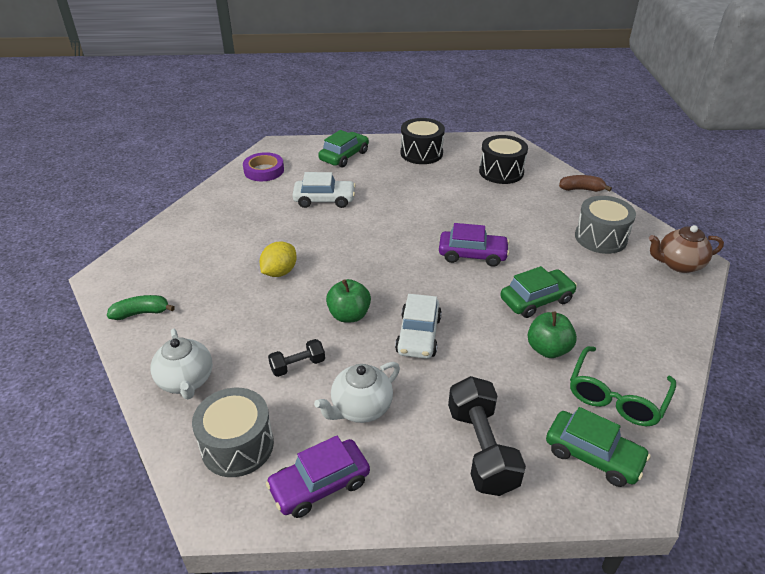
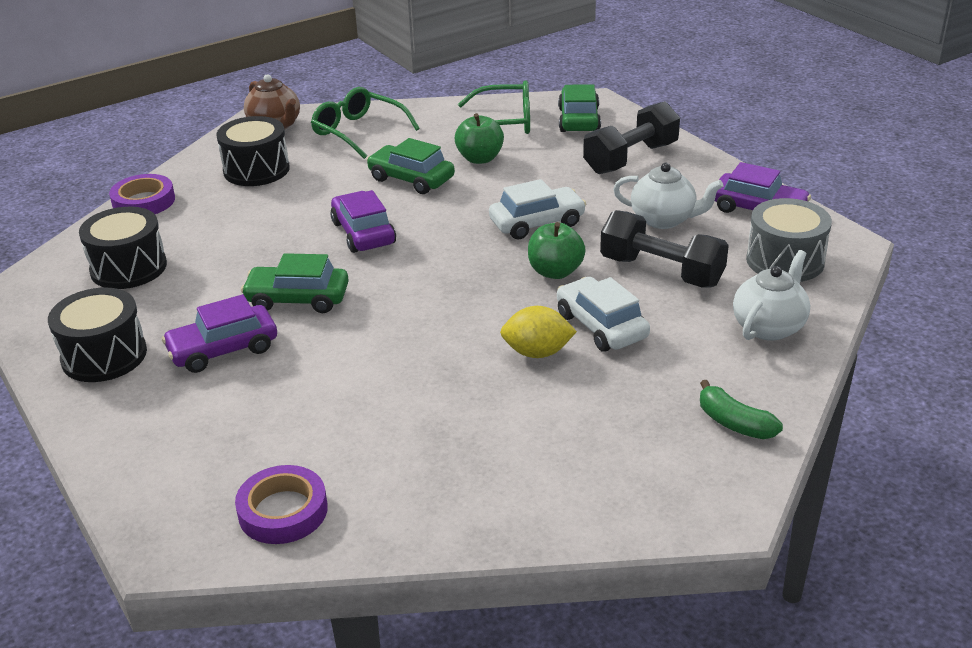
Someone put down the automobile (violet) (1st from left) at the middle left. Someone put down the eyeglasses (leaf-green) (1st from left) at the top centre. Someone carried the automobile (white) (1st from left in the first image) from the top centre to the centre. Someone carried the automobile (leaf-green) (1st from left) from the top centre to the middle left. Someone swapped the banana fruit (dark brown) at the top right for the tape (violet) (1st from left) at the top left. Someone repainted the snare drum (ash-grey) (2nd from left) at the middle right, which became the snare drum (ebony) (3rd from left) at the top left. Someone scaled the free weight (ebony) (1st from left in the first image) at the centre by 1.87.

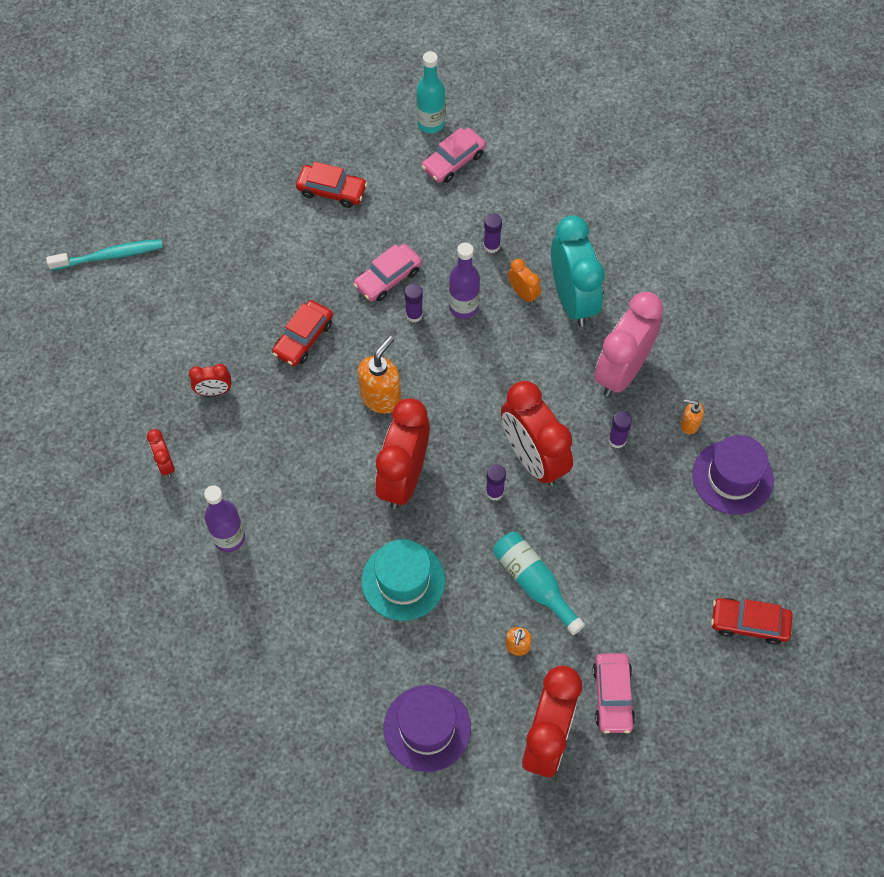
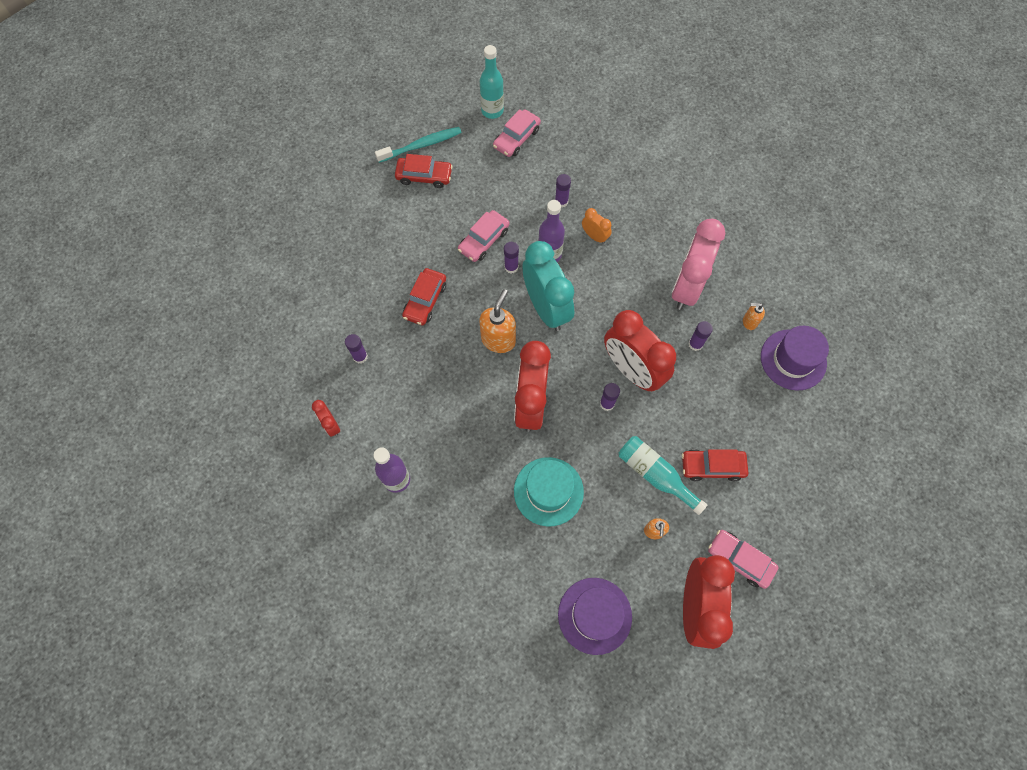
Someone carried the tooth brush (turquoise) from the top left to the top centre. Someone carried the clock (turquoise) from the top centre to the centre. Someone carried the automobile (scarlet) (3rd from left) from the bottom right to the middle right. Someone swapped the clock (scarlet) (2nd from left) at the middle left for the glue (violet) (1st from left) at the centre. Someone rotated the automobile (rose-pink) (3rd from left) at the bottom right by 135 degrees clockwise.

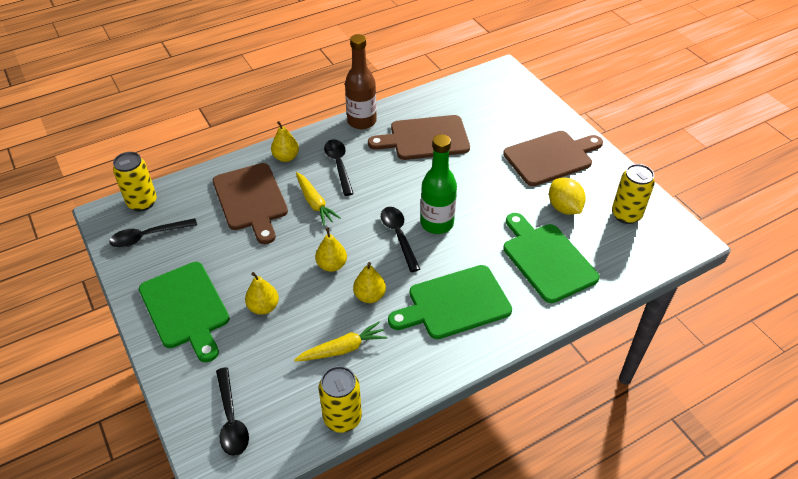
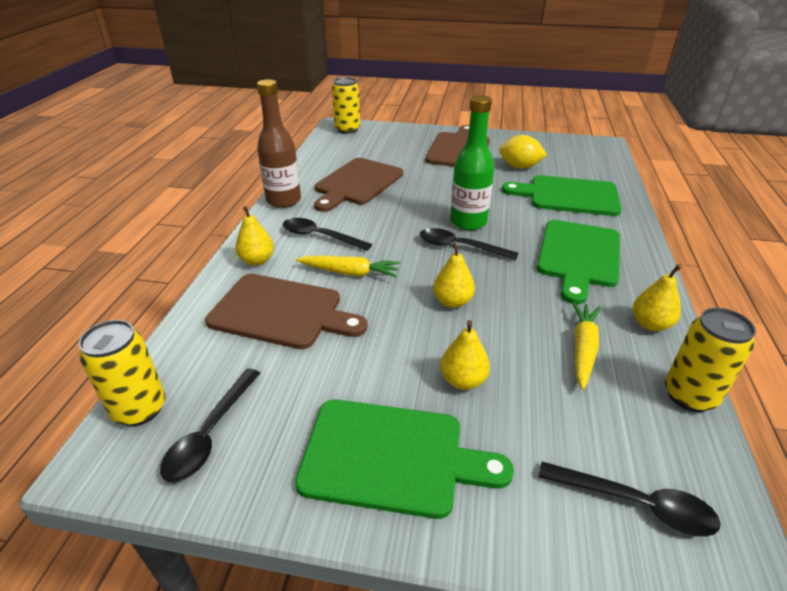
Someone carried the pear fruit (golden) (4th from left) from the centre to the middle right. Someone carried the can (golden) (3rd from left in the first image) from the middle right to the top centre.

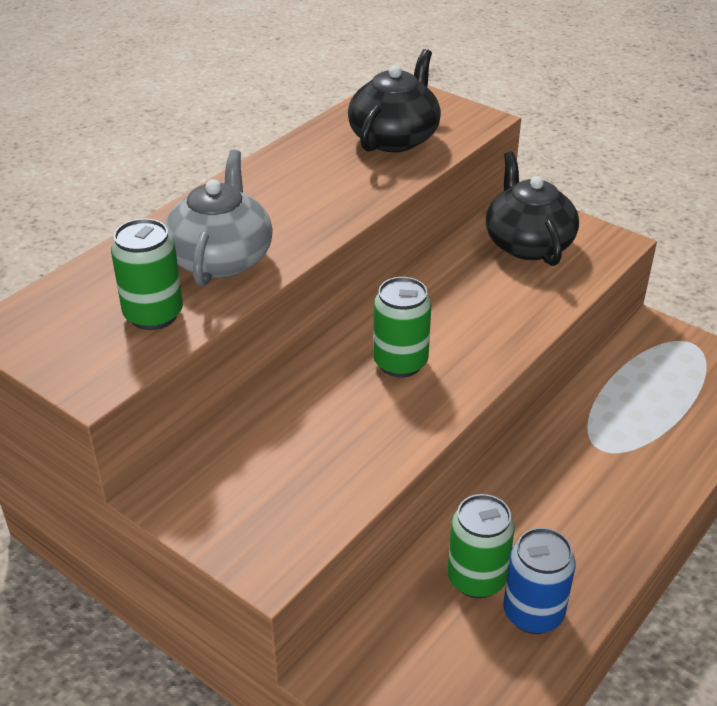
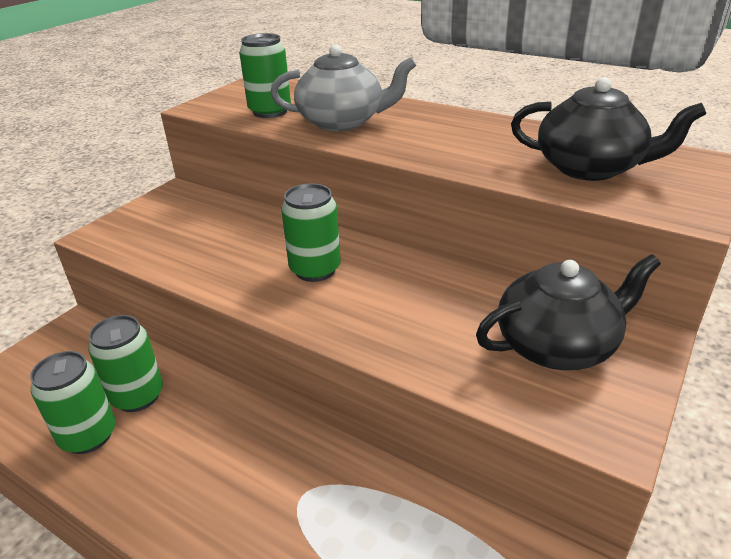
Someone repainted the can (royal blue) at the bottom right, which became the can (leaf-green) (1st from left) at the bottom left.

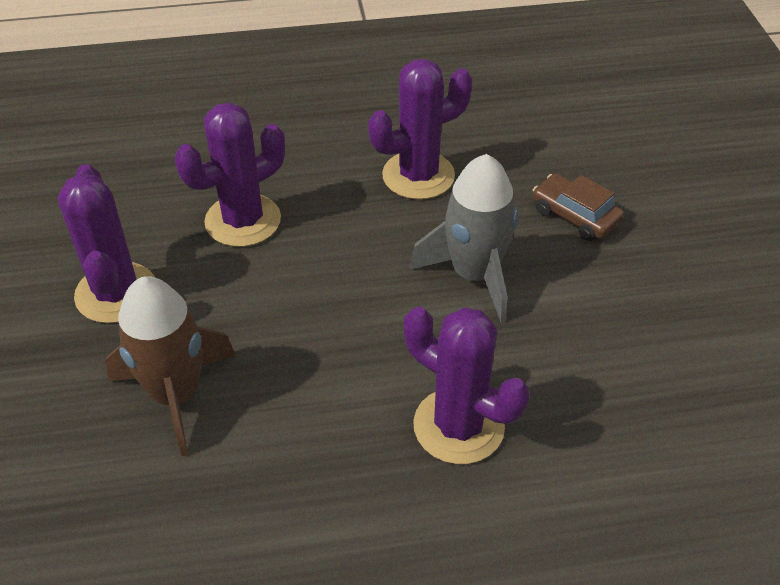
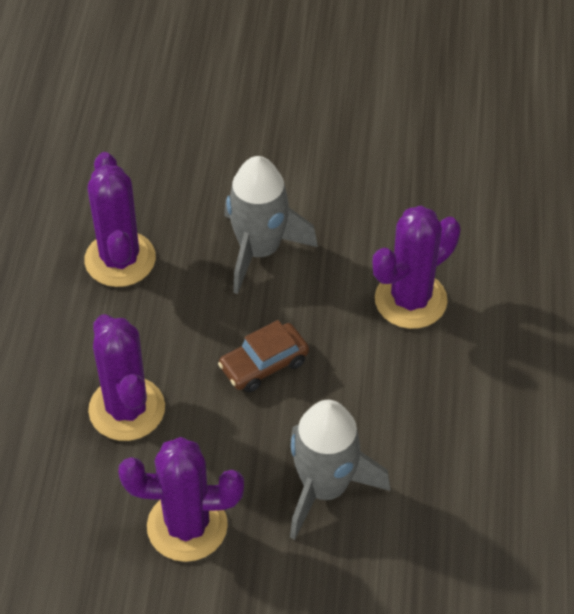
Someone carried the automobile (dark brown) from the middle right to the centre. Someone repainted the spaceship (dark brown) at the middle left, which became the spaceship (ash-grey) (2nd from left) at the bottom centre.

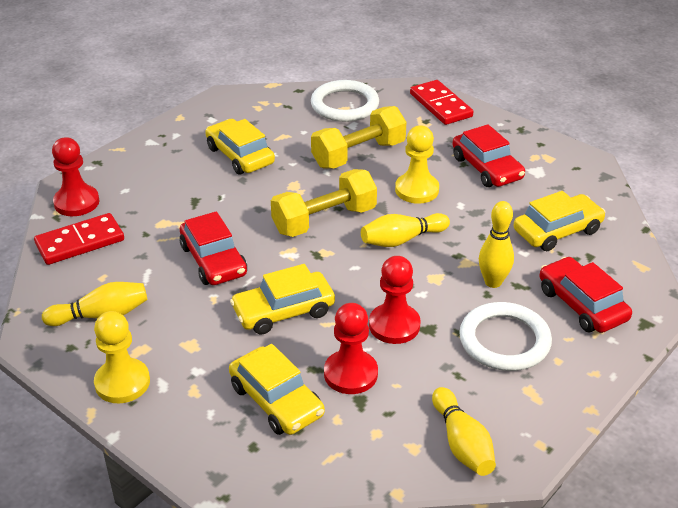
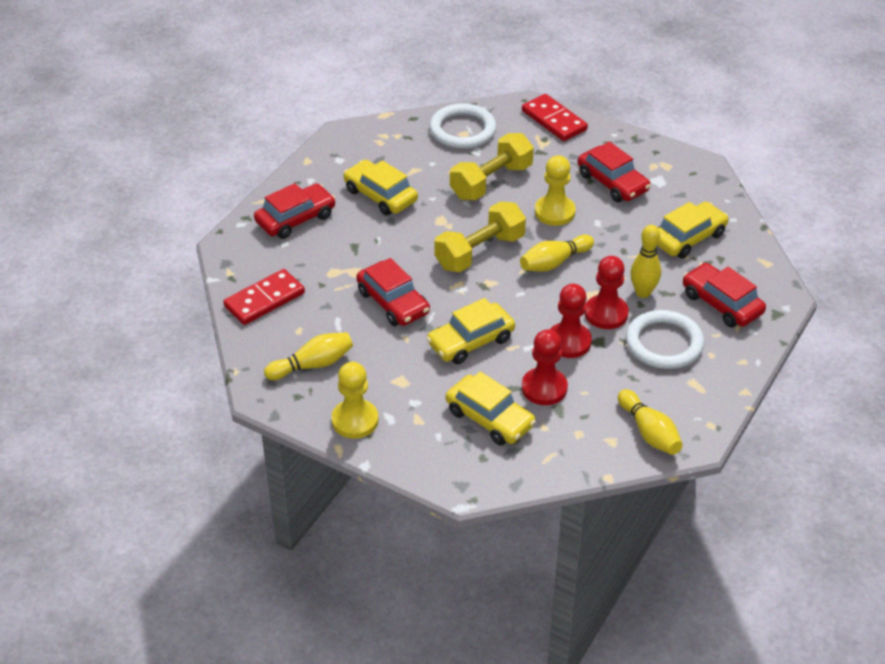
Someone put down the automobile (scarlet) (1st from left) at the top centre. Someone carried the game pawn (scarlet) (1st from left in the first image) from the middle left to the middle right.

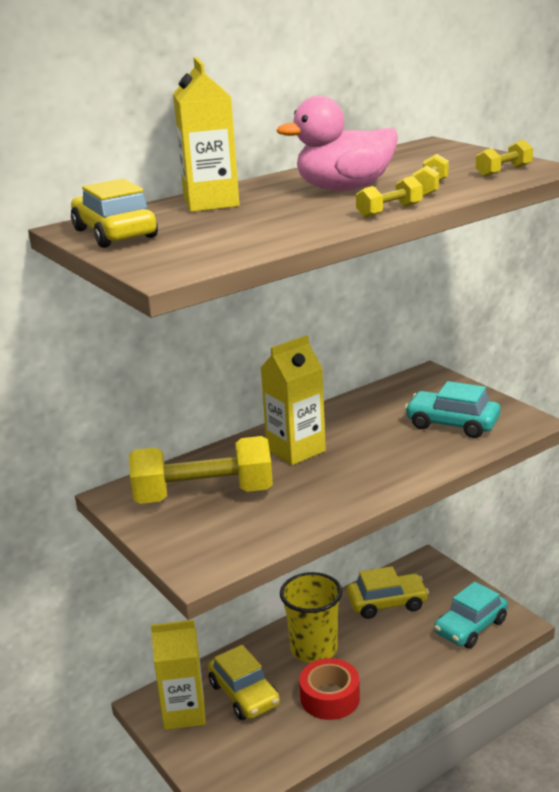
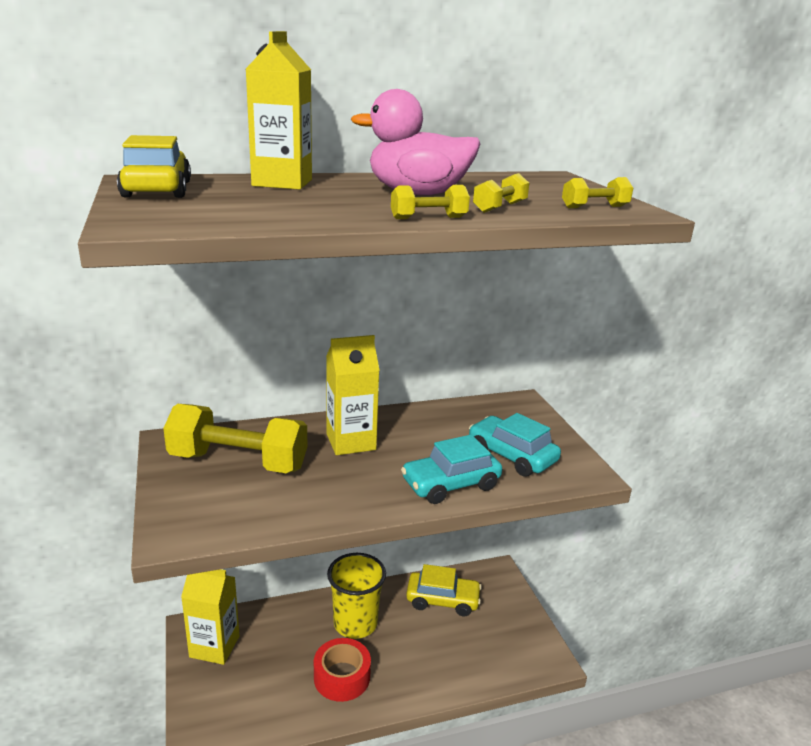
Someone took away the automobile (golden) (2nd from left) at the bottom centre. Someone carried the automobile (turquoise) (2nd from left in the first image) from the bottom right to the centre.

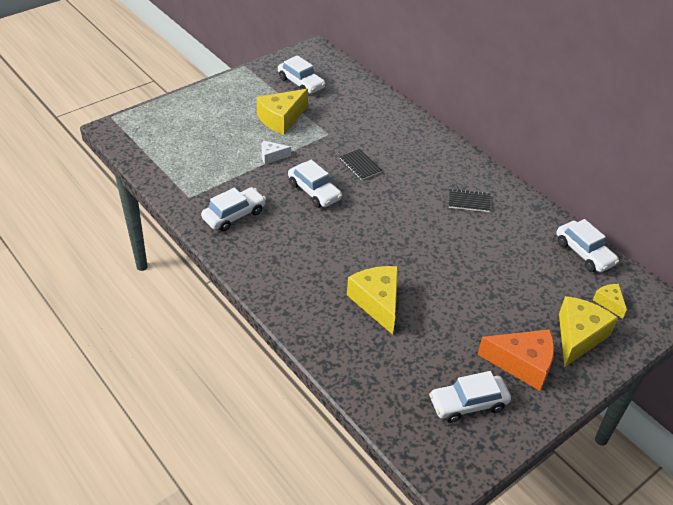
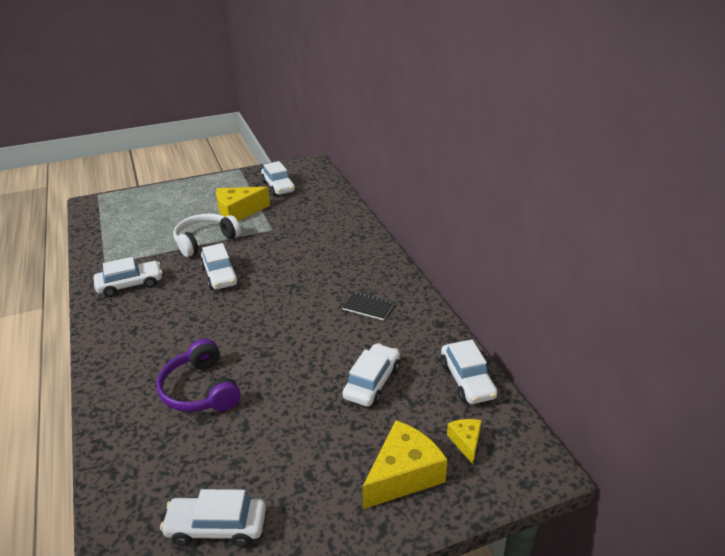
Someone took away the exercise book (ebony) (1st from left) at the top centre. Someone took away the piece of cheese (orange-coloured) at the bottom right. Someone put down the automobile (white) (5th from left) at the bottom centre. Someone swapped the piece of cheese (white) at the top centre for the headphones (white) at the middle left. Someone swapped the piece of cheese (golden) (2nd from left) at the centre for the headphones (violet) at the bottom left.

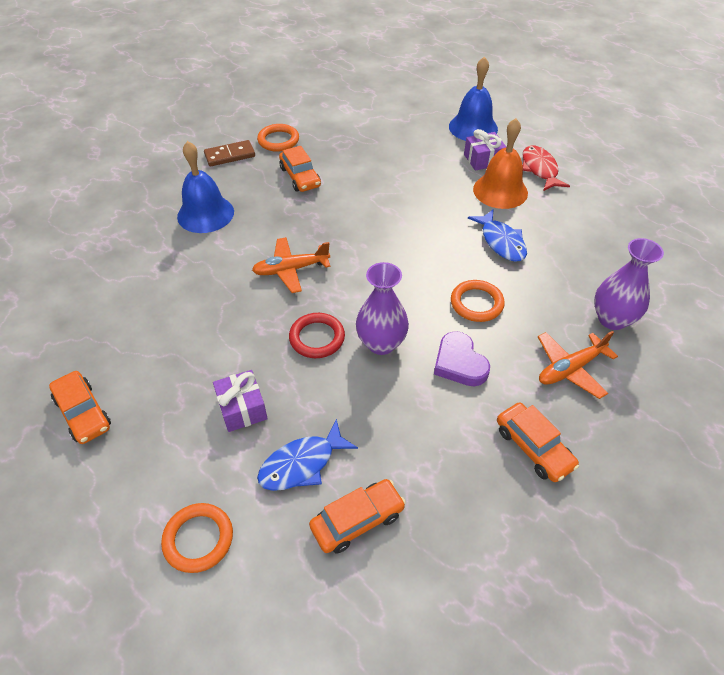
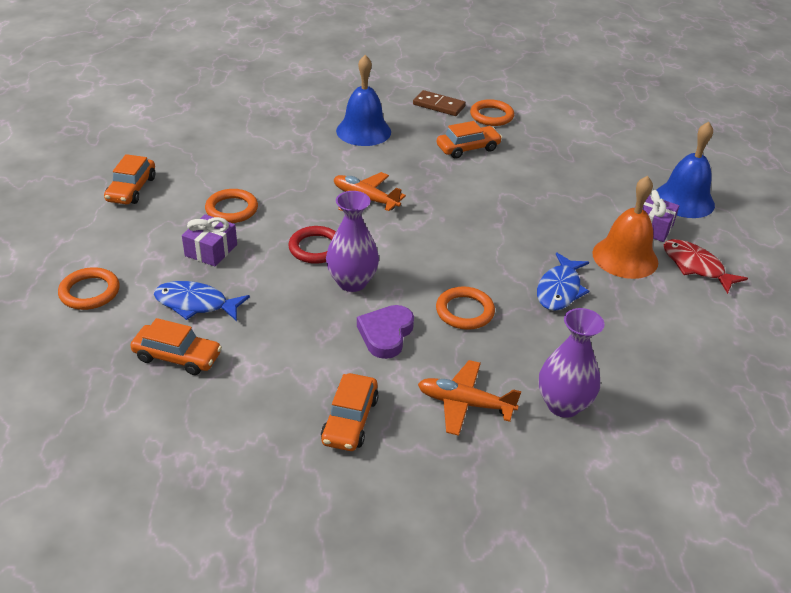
Someone put down the torus (orange-coloured) (2nd from left) at the middle left. Someone rotated the automobile (orange-coloured) (2nd from left in the first image) at the top centre by 135 degrees counterclockwise. Someone rotated the fish figure (scarlet) at the top right by 75 degrees counterclockwise.

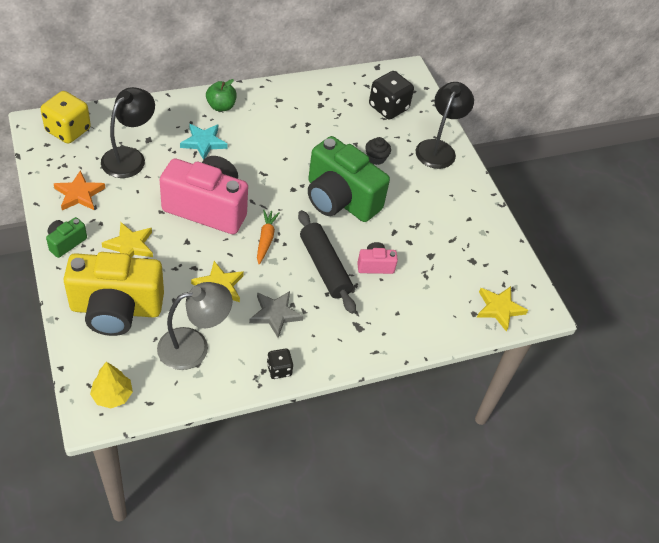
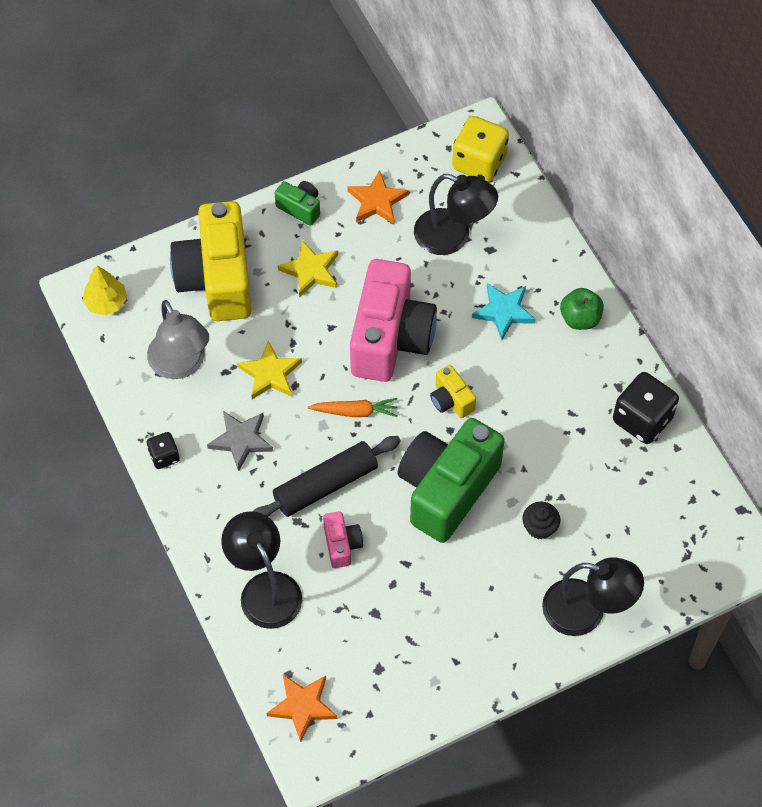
Someone put down the lamp (ebony) (1st from left) at the bottom centre. Someone put down the camera (golden) (2nd from left) at the centre. Someone carried the die (ebony) (2nd from left) from the top centre to the middle right. Someone repainted the five-pointed star (golden) (3rd from left) at the middle right, which became the five-pointed star (orange-coloured) (1st from left) at the bottom centre.

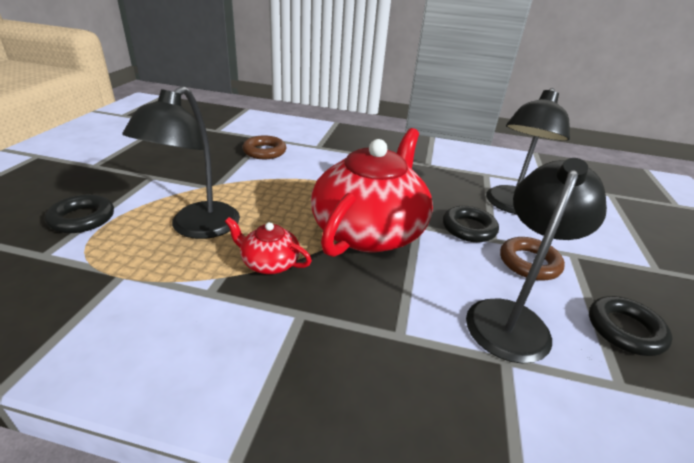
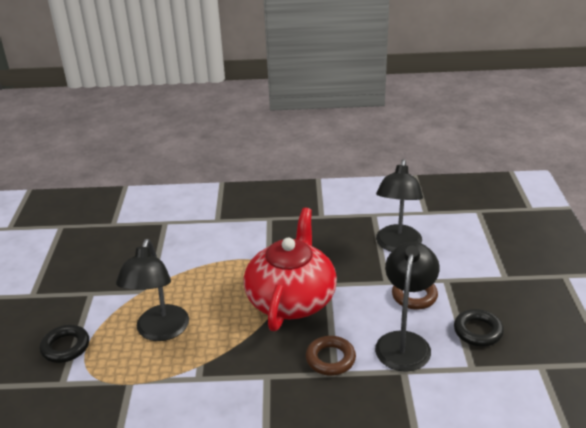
Someone took away the teapot (scarlet) (1st from left) at the centre. Someone took away the torus (ebony) (2nd from left) at the middle right. Someone carried the torus (dark brown) (1st from left) from the top centre to the bottom centre.

